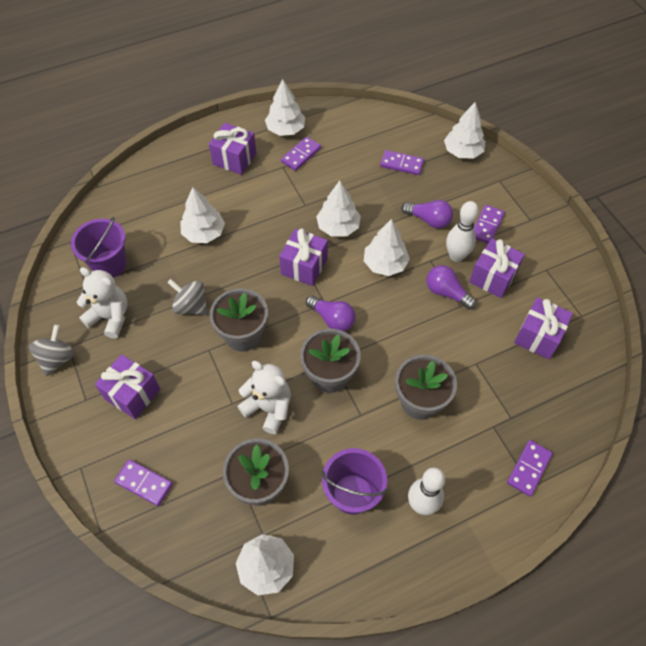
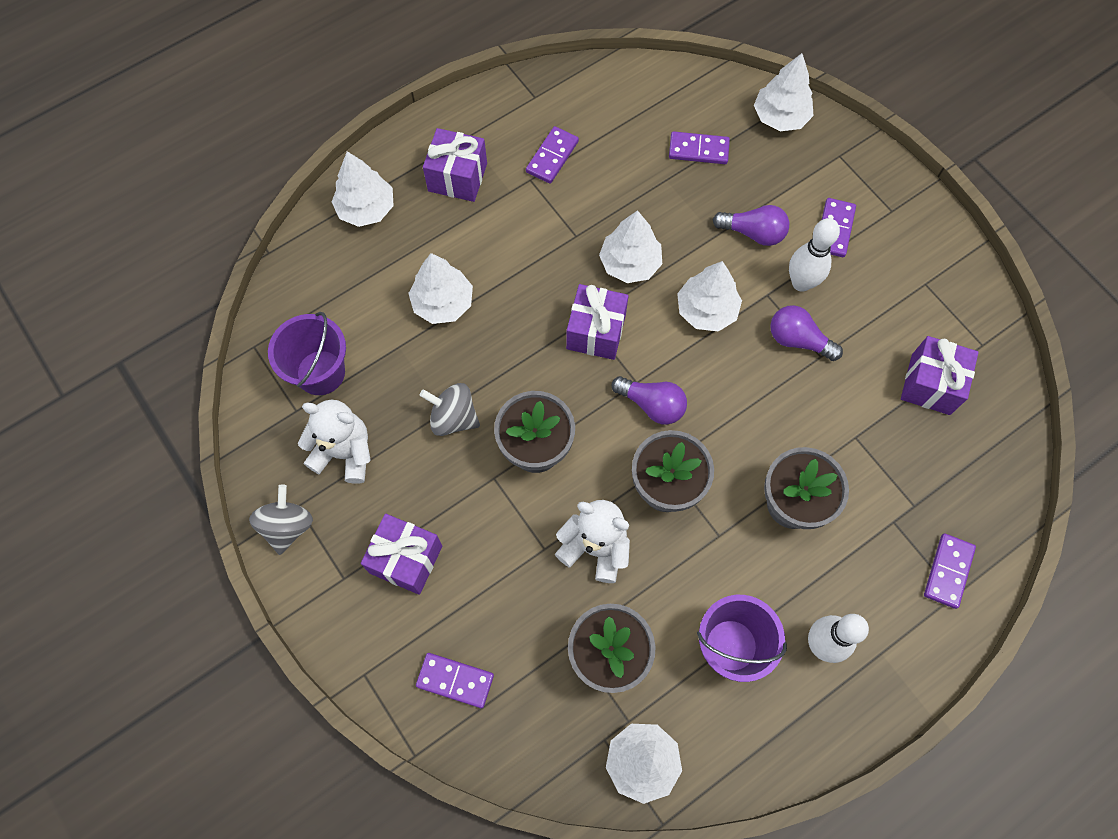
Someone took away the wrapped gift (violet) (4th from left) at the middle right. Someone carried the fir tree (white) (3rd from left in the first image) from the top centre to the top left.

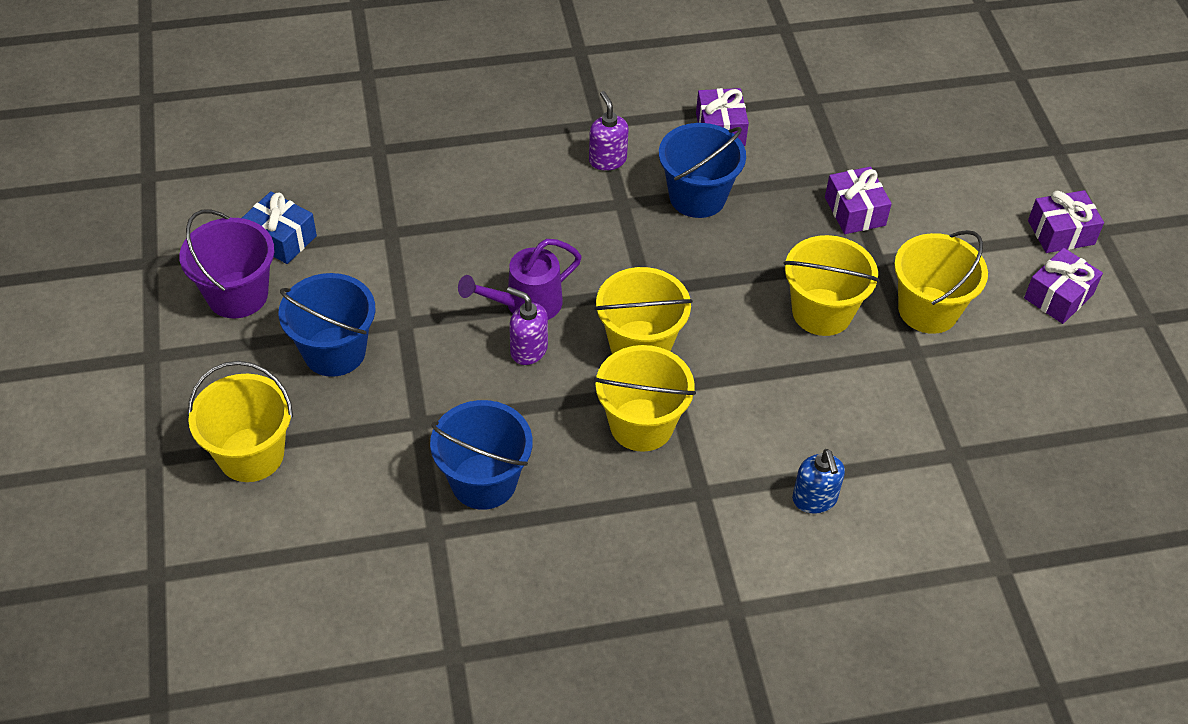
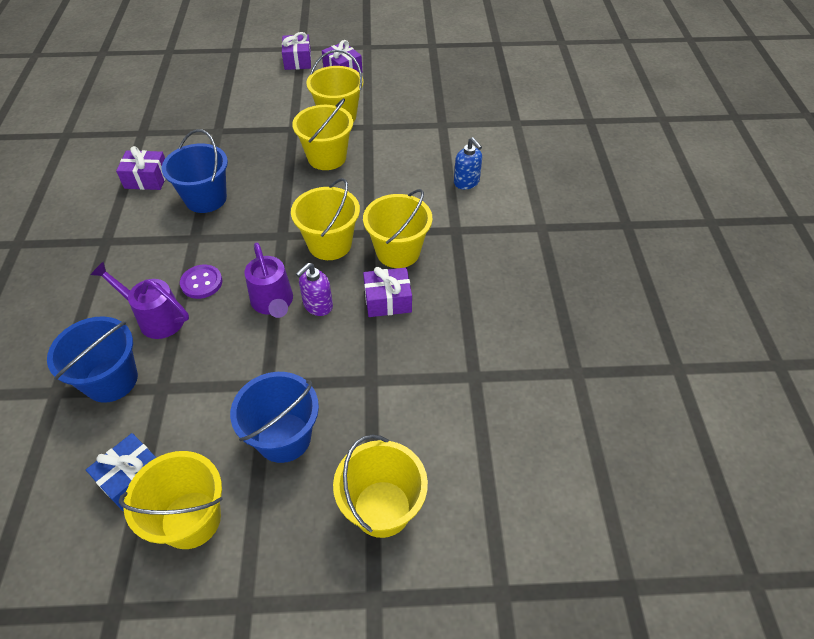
Someone took away the soap dispenser (violet) (2nd from left) at the top centre. Someone put down the watering can (violet) (1st from left) at the middle left. Someone put down the shirt button (violet) at the middle left. Someone carried the pail (royal blue) (2nd from left in the first image) from the centre to the middle left. Someone carried the wrapped gift (violet) (2nd from left in the first image) from the top right to the centre. Someone repainted the pail (violet) at the middle left, which became the pail (golden) (1st from left) at the bottom left. Someone rotated the soap dispenser (royal blue) at the middle right by 60 degrees clockwise.

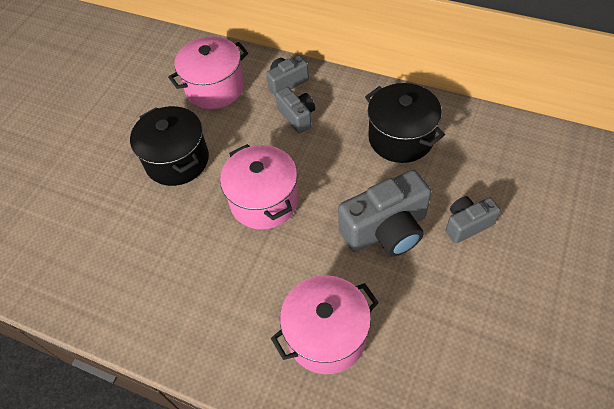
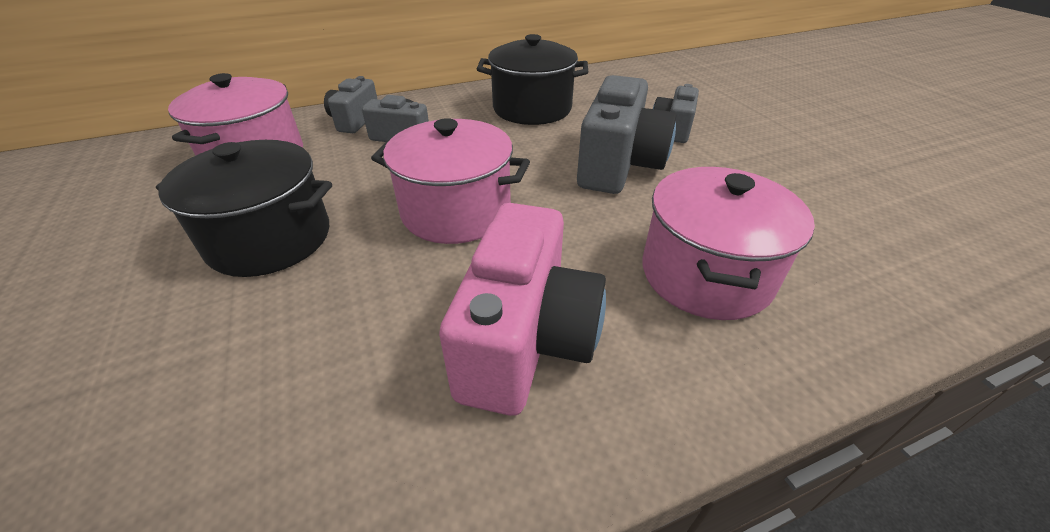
Someone put down the camera (rose-pink) at the centre.

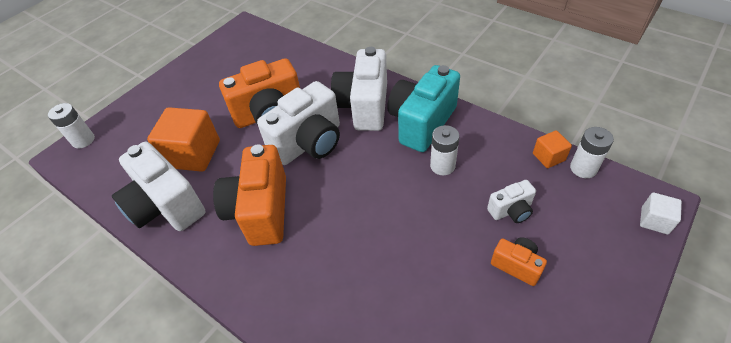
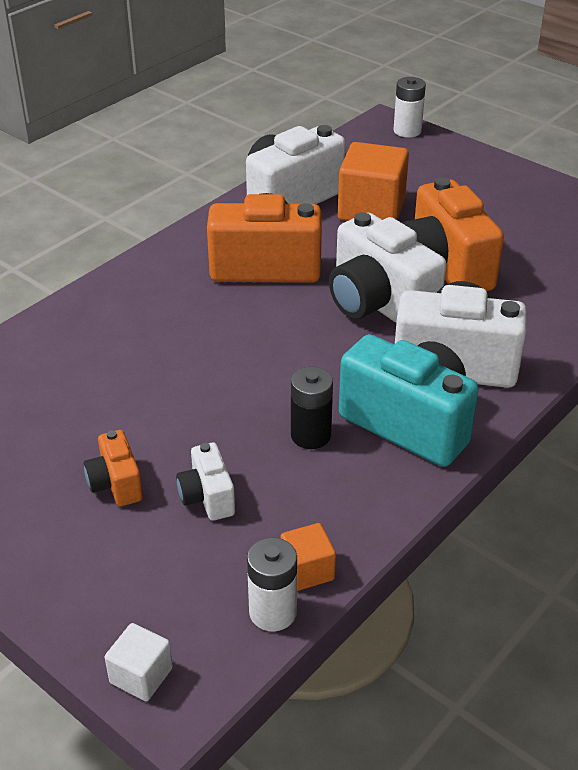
Someone repainted the power cell (white) (2nd from left) at the centre, which became the power cell (ebony) at the centre. Someone rotated the camera (orange-coloured) (3rd from left in the first image) at the bottom right by 120 degrees clockwise.

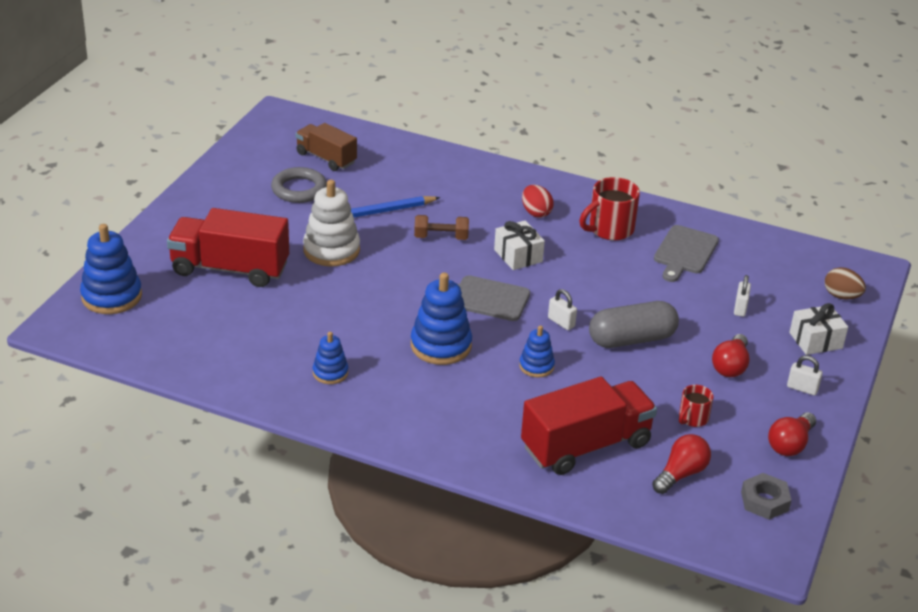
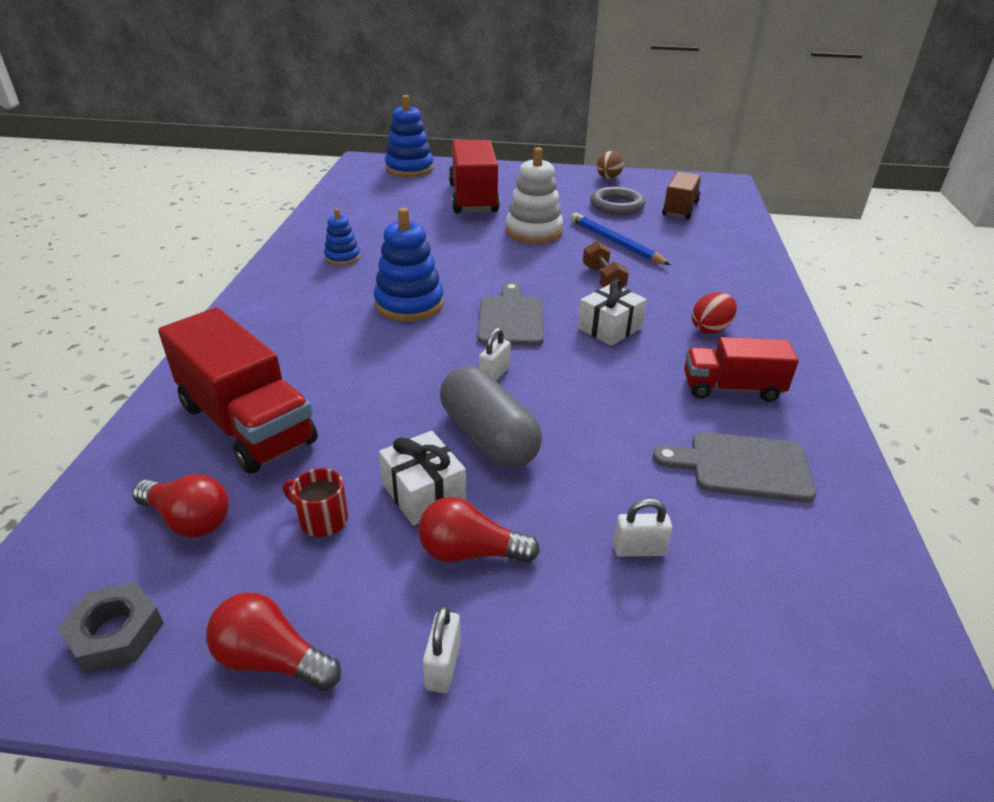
Someone took away the stacking rings (royal blue) (4th from left) at the centre. Someone carried the wrapped gift (white) (2nd from left in the first image) from the middle right to the centre. Someone carried the toy egg (dark brown) from the middle right to the top centre. Someone swapped the coffee mug (scarlet) (1st from left) at the centre for the lorry (scarlet) (3rd from left) at the middle right.

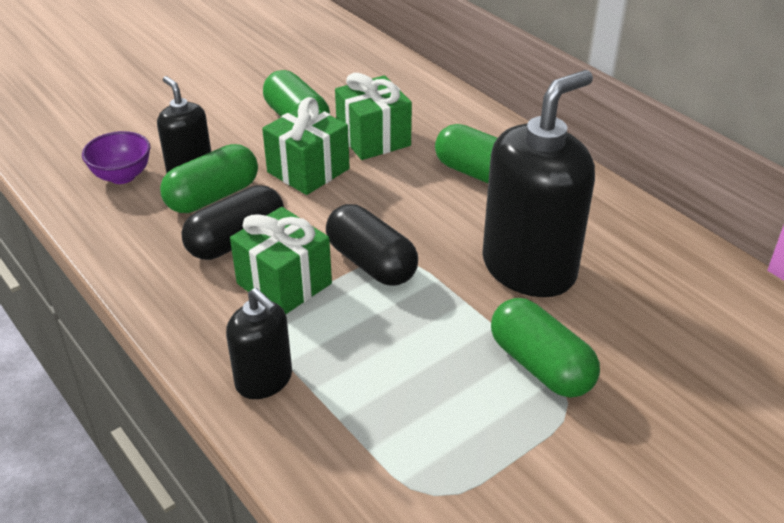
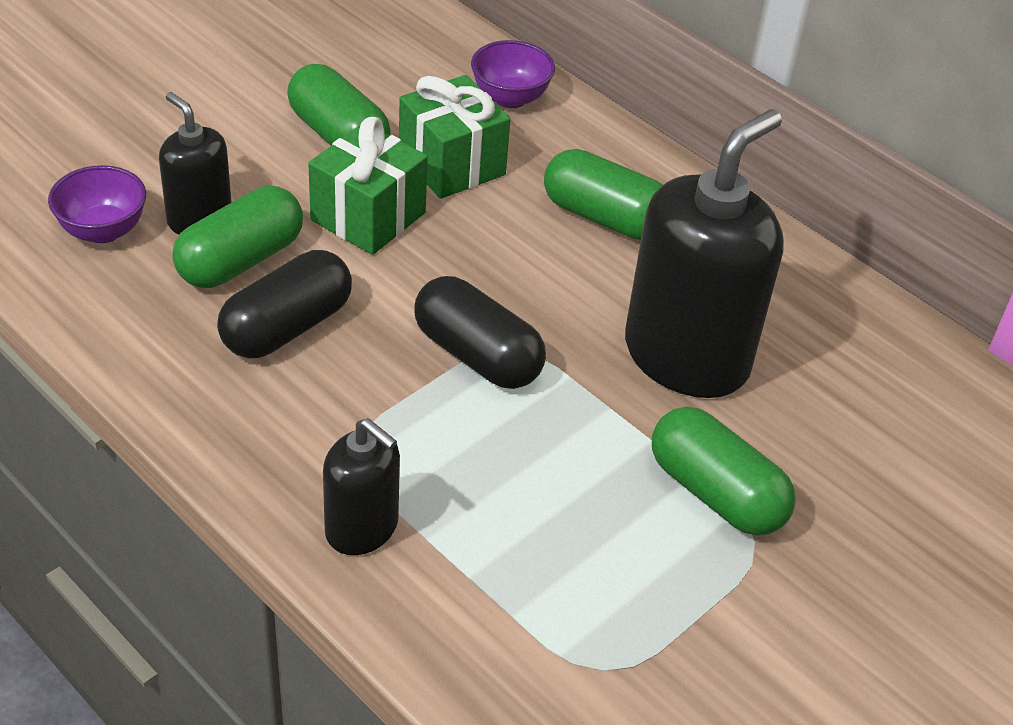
Someone took away the wrapped gift (leaf-green) (1st from left) at the centre. Someone put down the deep dish (violet) (2nd from left) at the top centre.

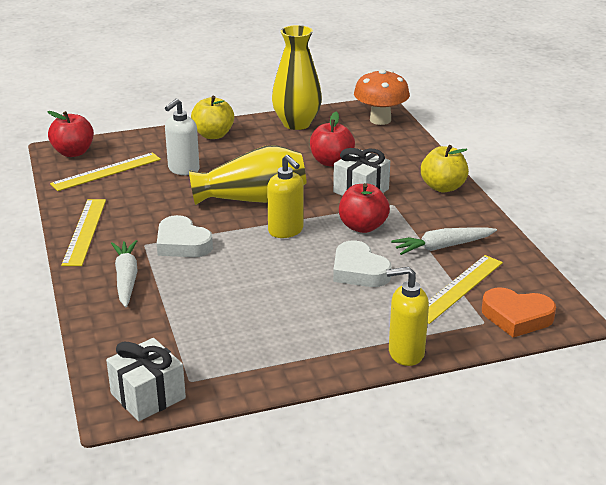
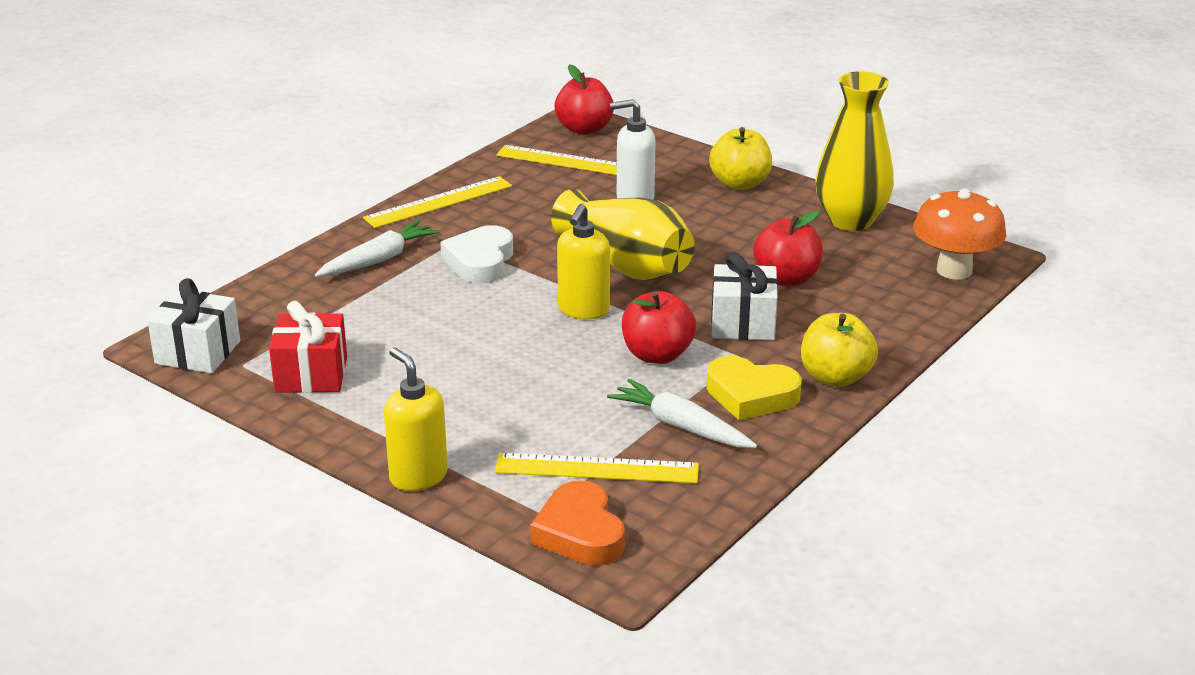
Someone took away the love heart (white) (2nd from left) at the centre. Someone put down the wrapped gift (scarlet) at the middle left. Someone put down the love heart (golden) at the centre.

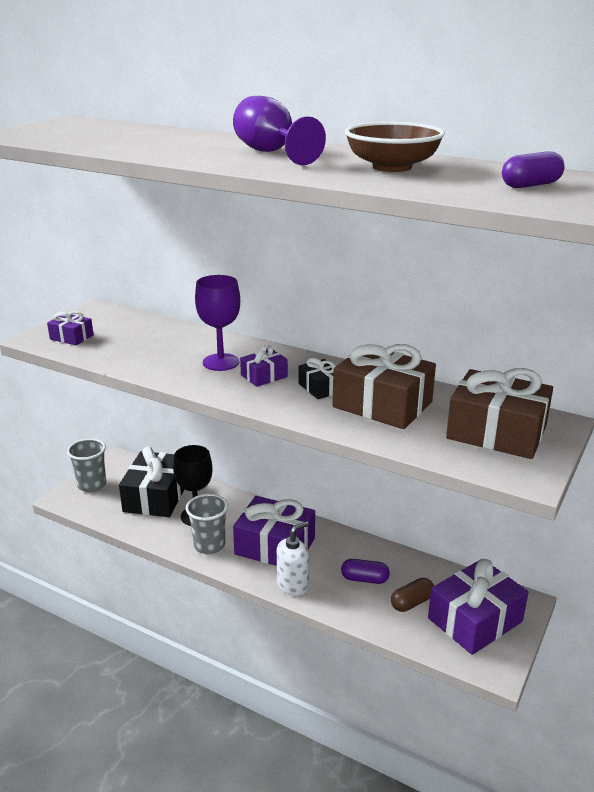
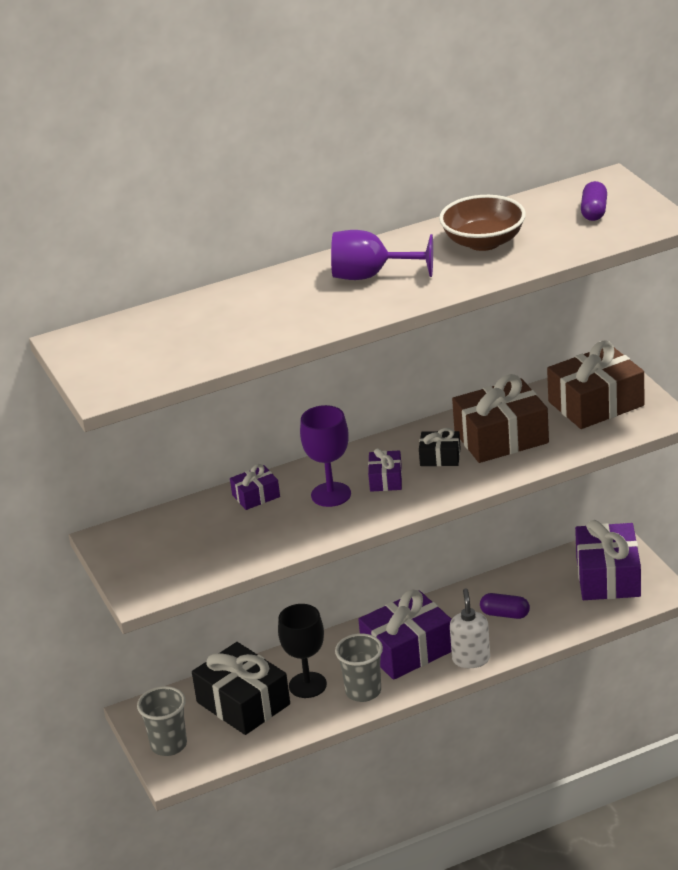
Someone took away the pill shape (dark brown) at the bottom right. Someone carried the wrapped gift (violet) (1st from left) from the middle left to the centre. Someone rotated the pill shape (violet) (1st from left) at the bottom centre by 60 degrees clockwise.

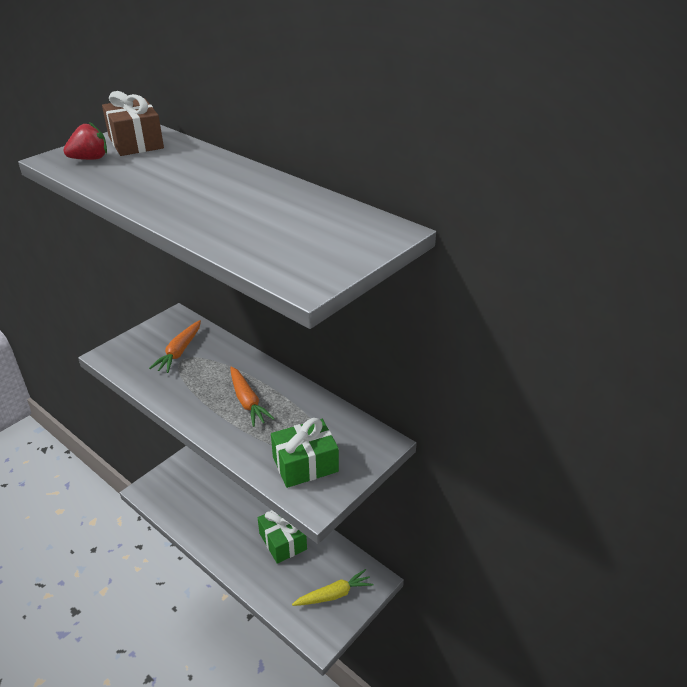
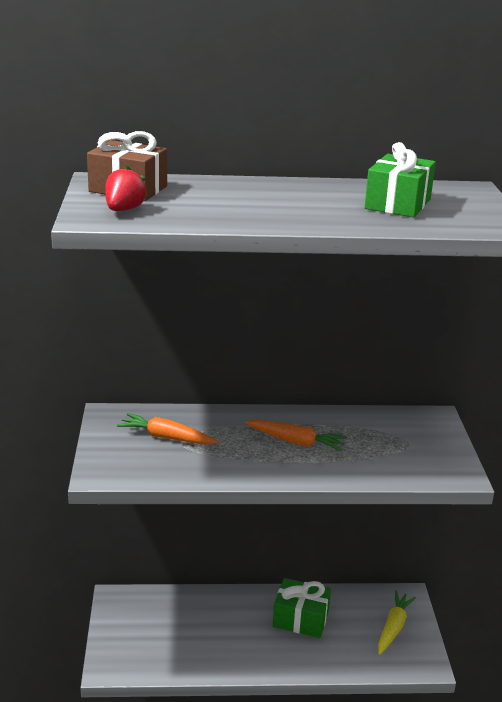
Someone carried the wrapped gift (leaf-green) (2nd from left) from the centre to the top right. Someone rotated the carrot (orange-coloured) (1st from left) at the middle left by 135 degrees clockwise.

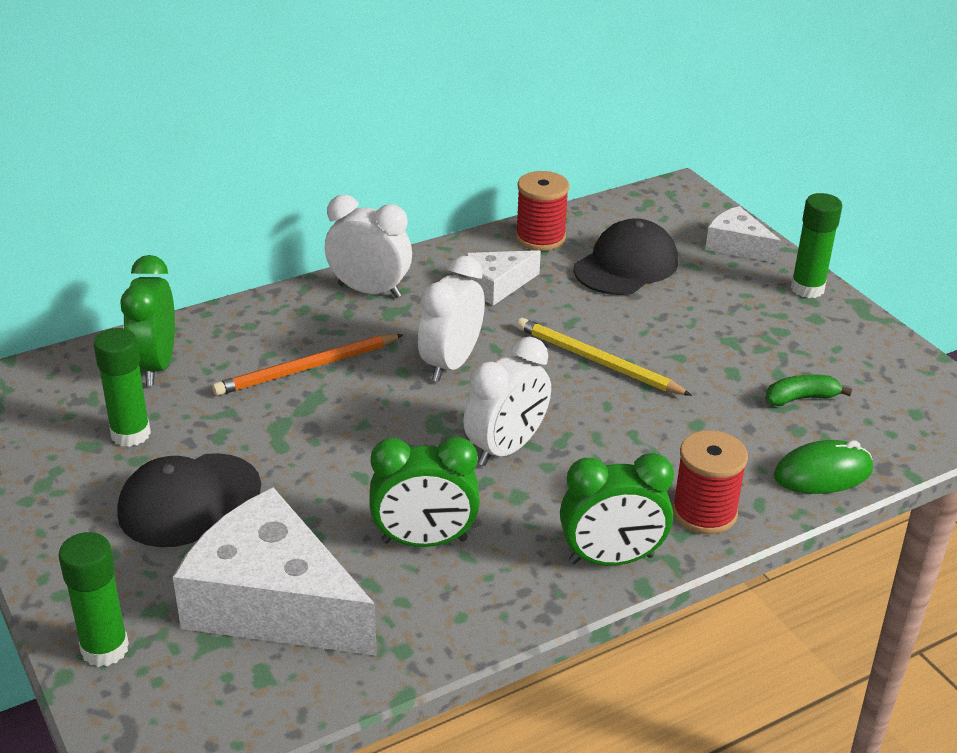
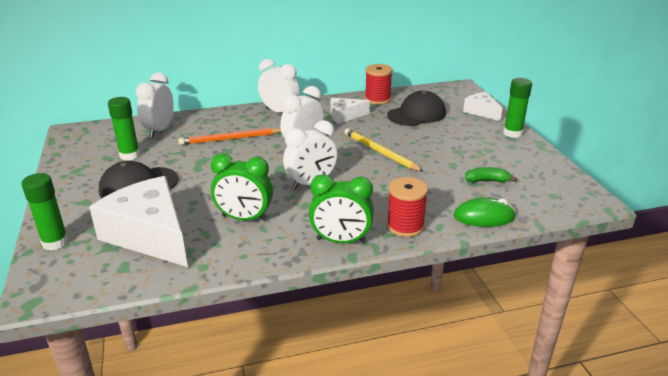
Someone repainted the clock (leaf-green) (1st from left) at the middle left, which became the clock (white) (1st from left) at the top left.

